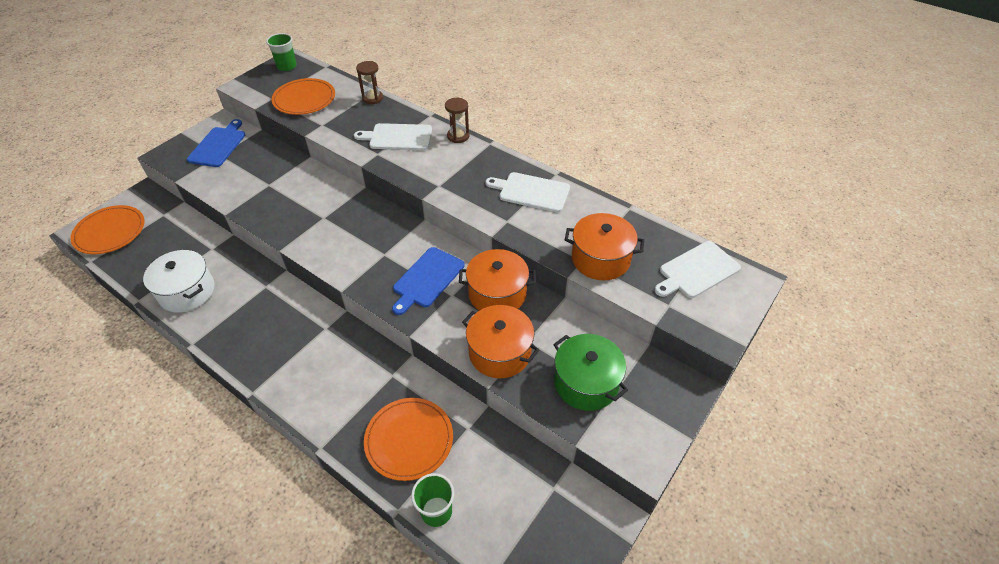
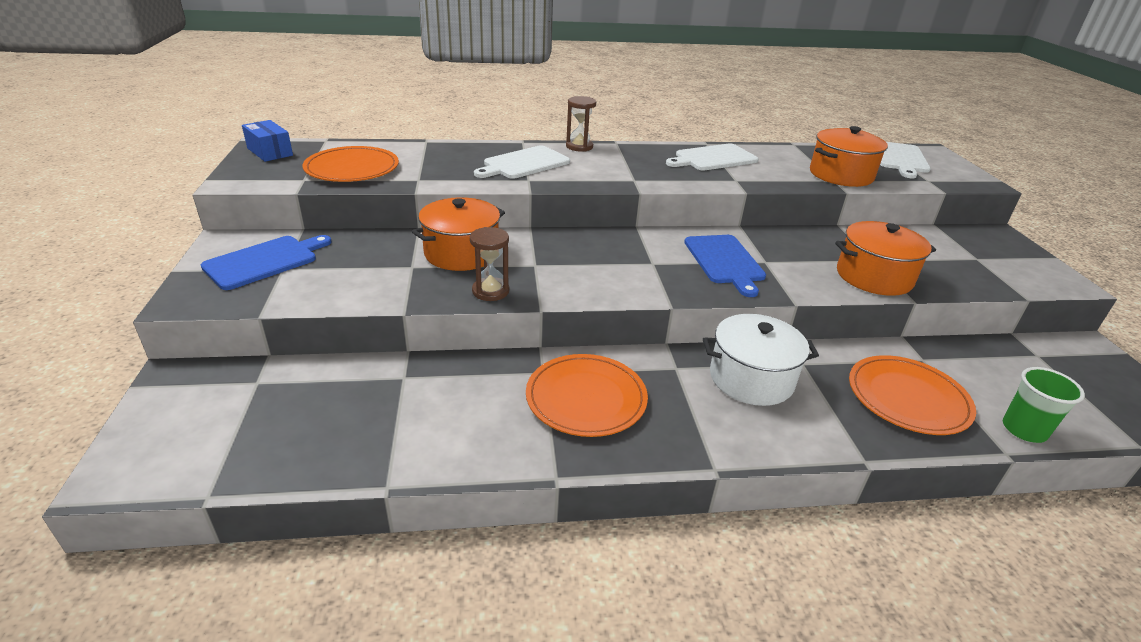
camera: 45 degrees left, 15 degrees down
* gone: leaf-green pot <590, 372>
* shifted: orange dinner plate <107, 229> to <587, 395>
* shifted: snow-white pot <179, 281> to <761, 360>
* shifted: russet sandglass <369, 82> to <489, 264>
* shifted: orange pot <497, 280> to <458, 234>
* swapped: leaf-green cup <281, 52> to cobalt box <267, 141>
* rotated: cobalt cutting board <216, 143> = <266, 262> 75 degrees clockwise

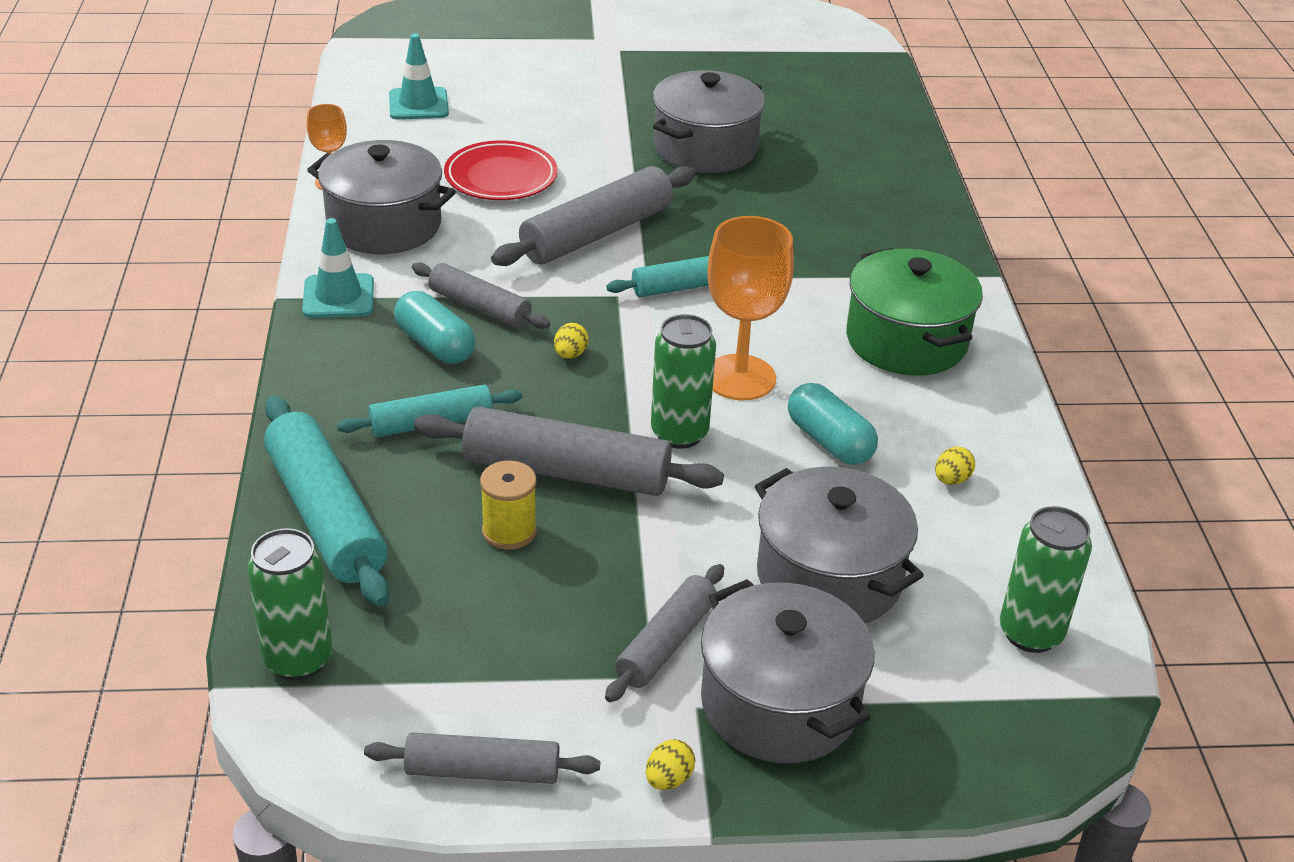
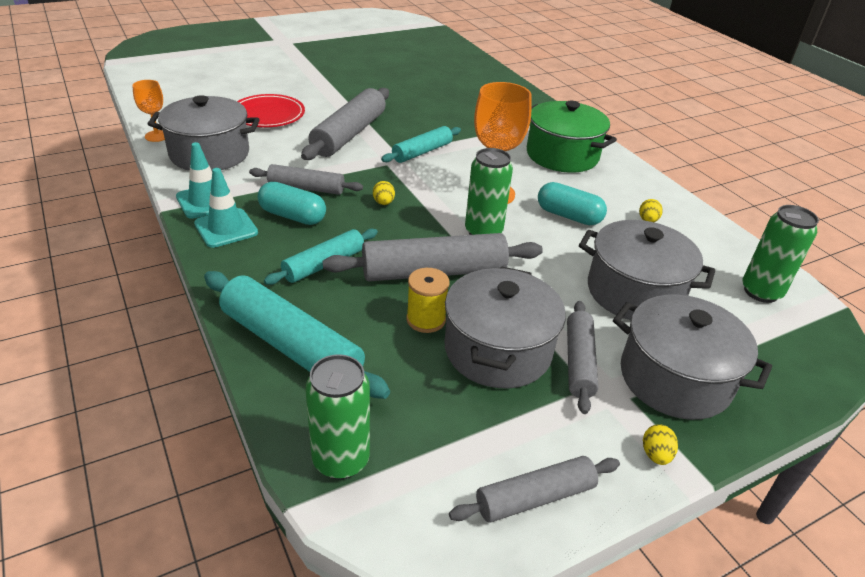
camera: 25 degrees left, 0 degrees up
* shifted: teal traffic cone <419, 76> to <226, 208>
* shifted: ash-grey pot <709, 121> to <505, 327>

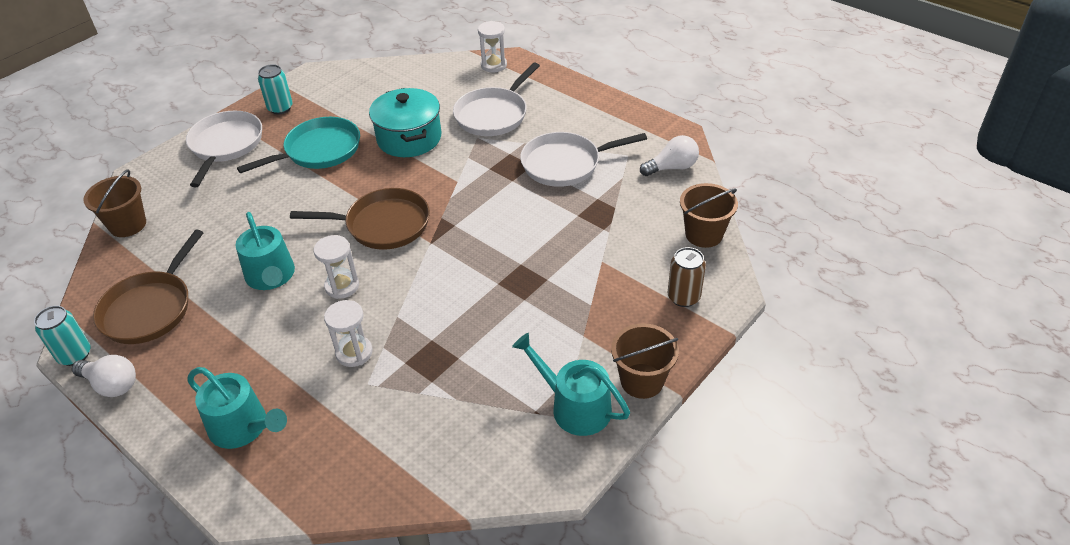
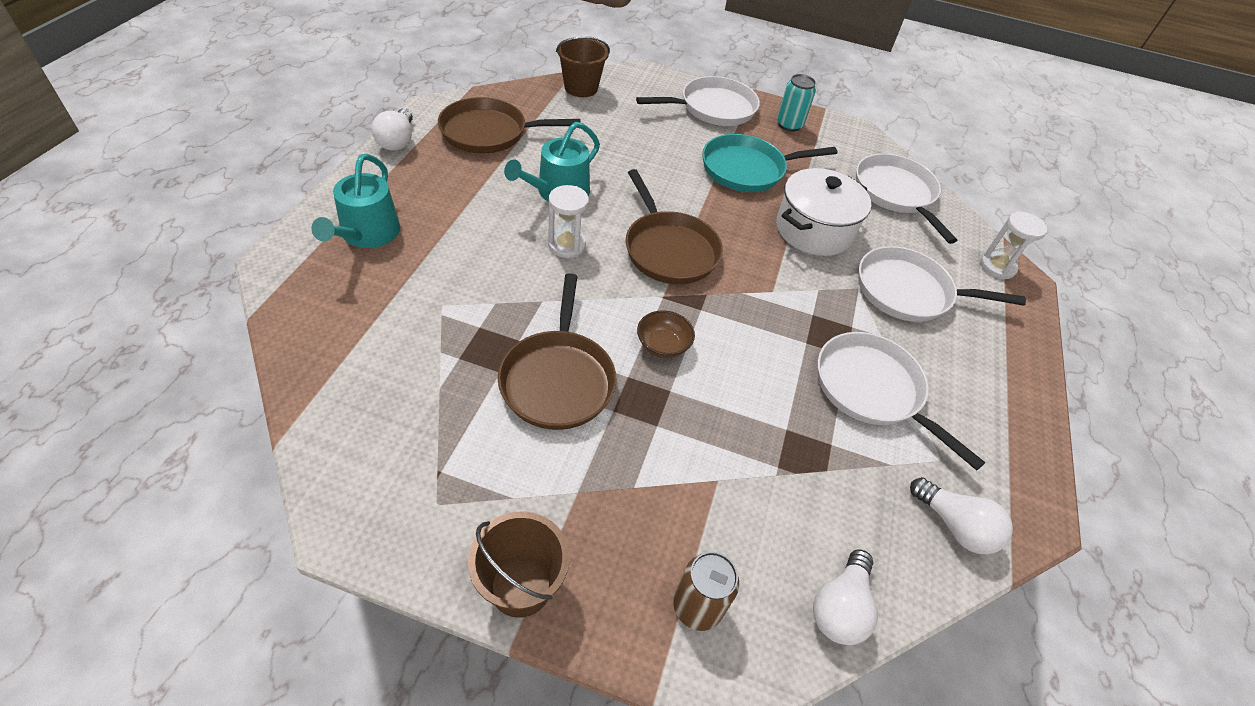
camera: 60 degrees right, 5 degrees up
* gone: teal can <62, 336>
* gone: snow-white sandglass <348, 333>
* gone: teal watering pot <571, 384>
* new: russet skillet <557, 351>
* new: russet deep dish <666, 334>
* new: snow-white skillet <906, 199>
* swapped: russet sand bucket <709, 215> to snow-white light bulb <845, 597>
* repainted: teal pot <405, 122> to snow-white pot <823, 212>
* rotated: teal skillet <298, 145> = <769, 163> 135 degrees clockwise

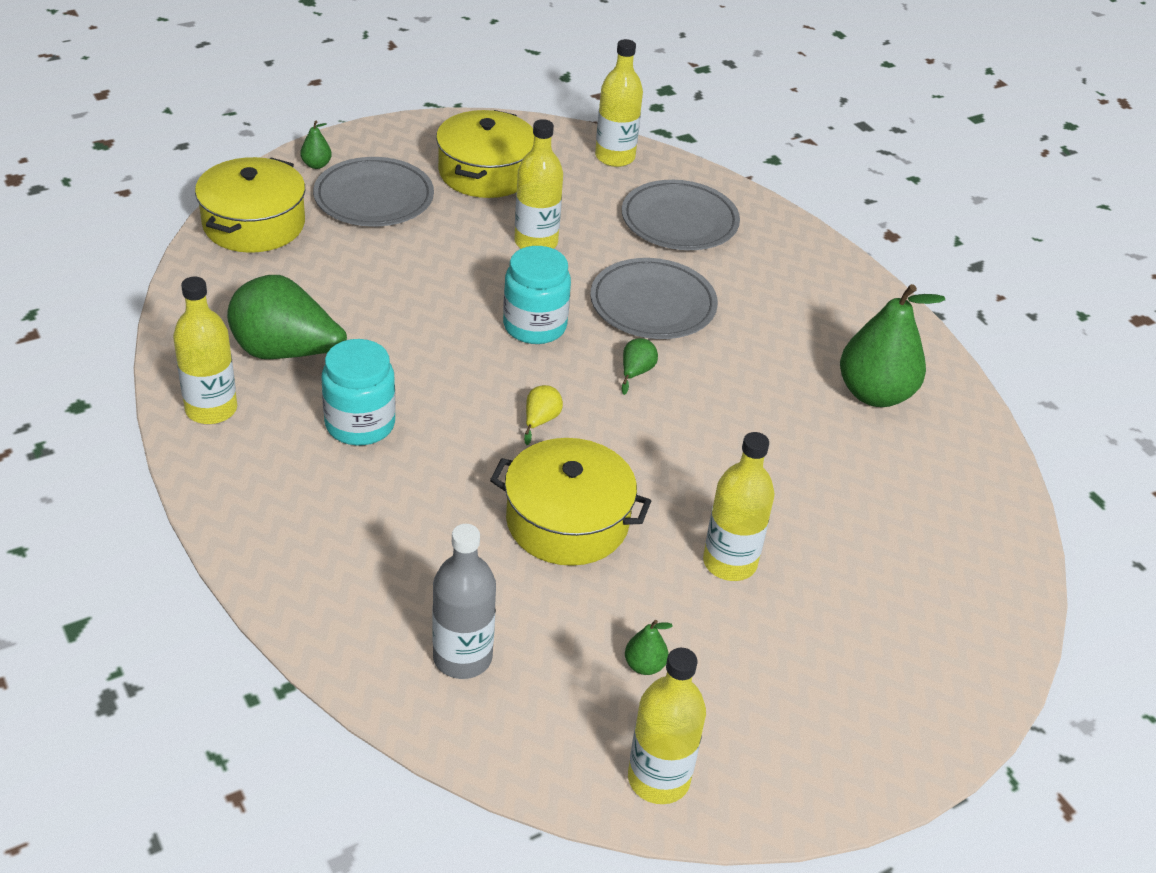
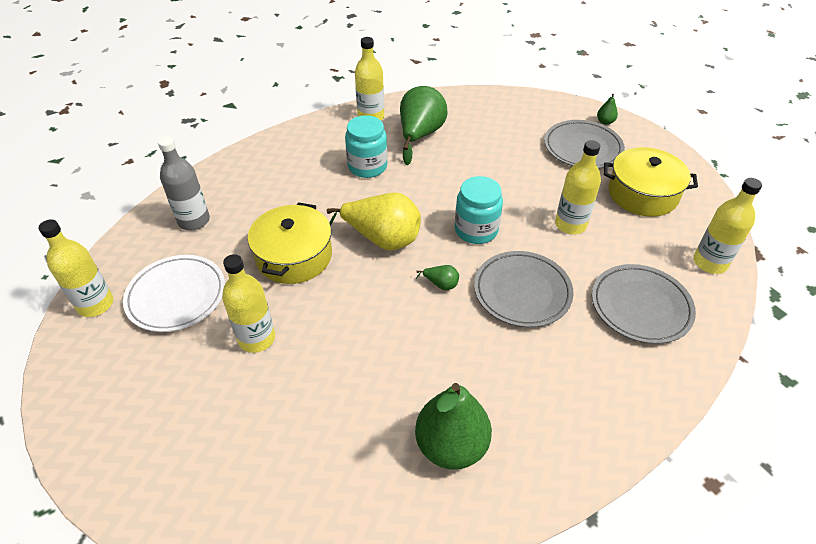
camera: 90 degrees right, 5 degrees up
* gone: yellow pot <250, 205>
* swapped: leaf-green pear fruit <649, 647> to snow-white dinner plate <174, 293>
* scaled: yellow pear fruit <543, 415> = <374, 221> x2.36

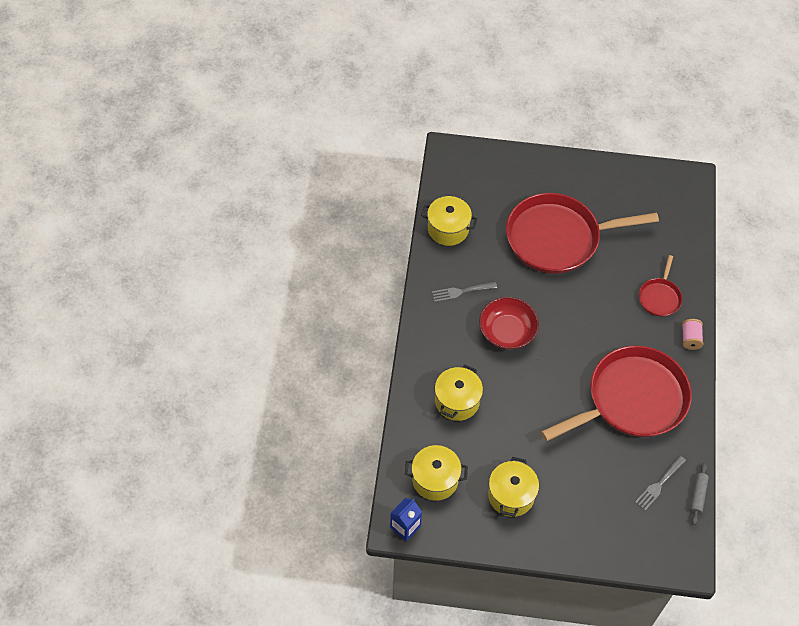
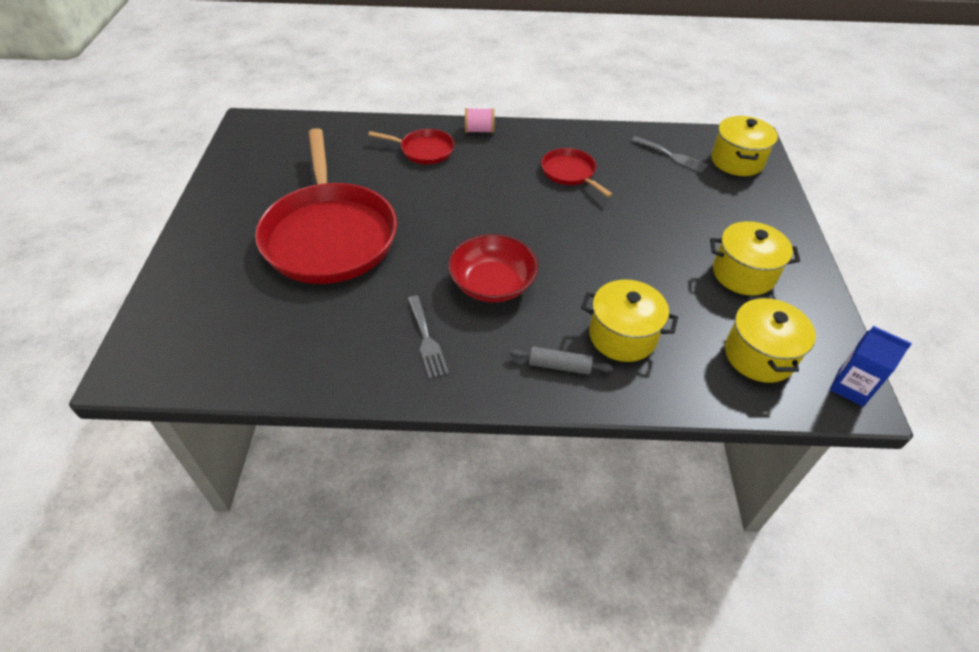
camera: 95 degrees left, 10 degrees down
* shifted: yellow pot <449, 221> to <744, 146>
* shifted: ash-grey dough roller <699, 494> to <561, 361>
* scaled: red skillet <616, 393> = <576, 172> x0.45

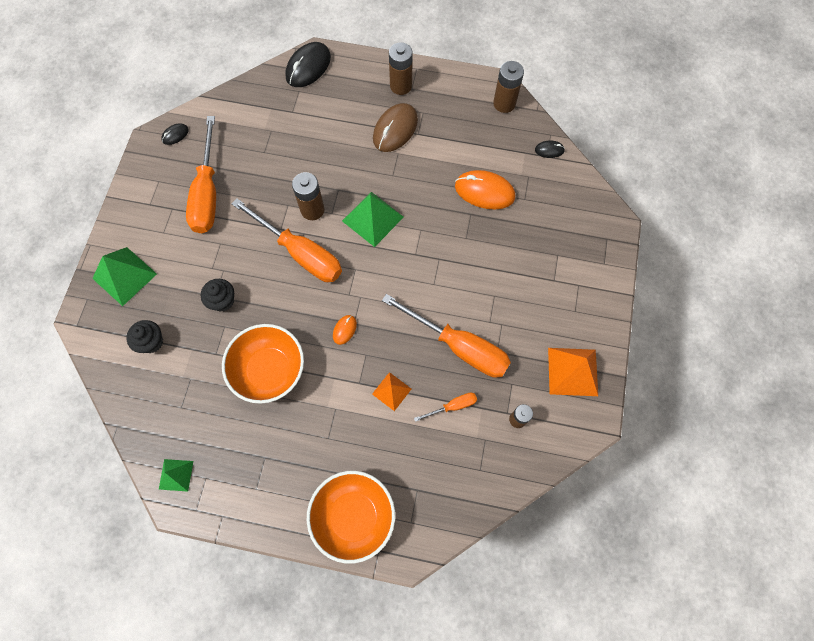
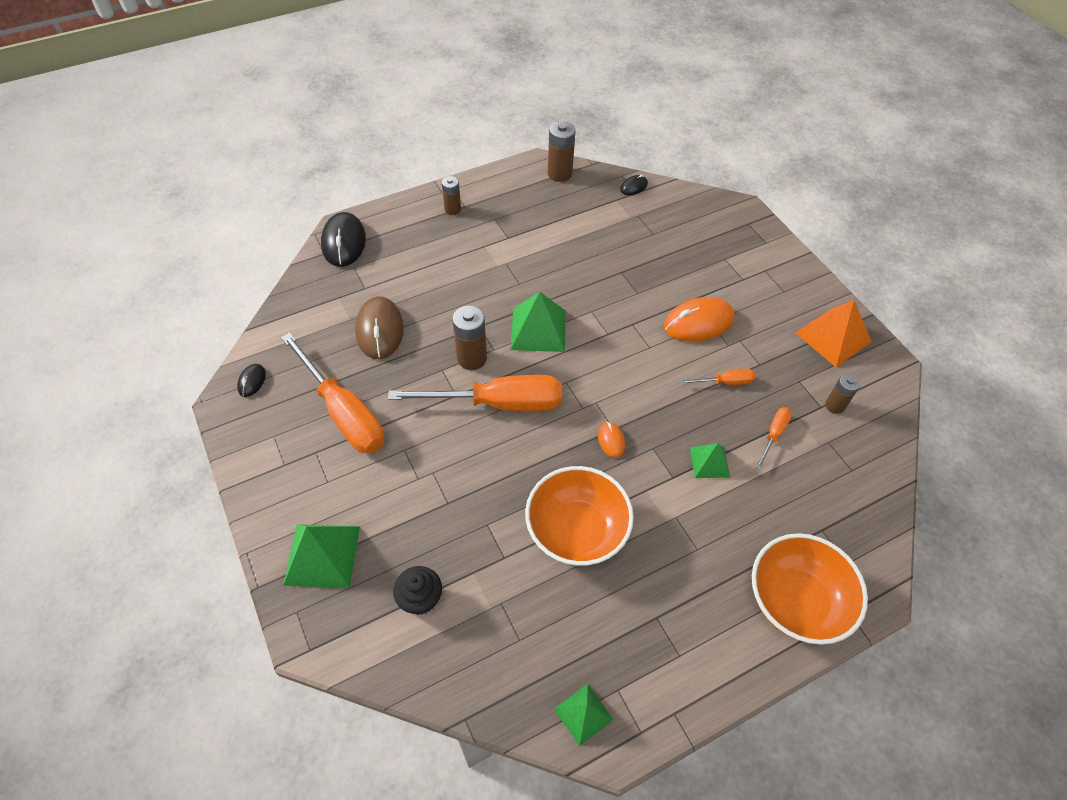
camera: 40 degrees left, 15 degrees down
* gone: jet-black fairy cake <217, 295>
* shifted: russet mouse <395, 127> to <379, 327>
* shifted: orange mouse <485, 189> to <699, 319>
* repainted: orange pyramid <391, 391> to leaf-green pyramid <710, 460>
* scaled: orange hand screwdriver <446, 336> = <718, 377> x0.45
* scaled: russet power cell <401, 68> = <451, 195> x0.64

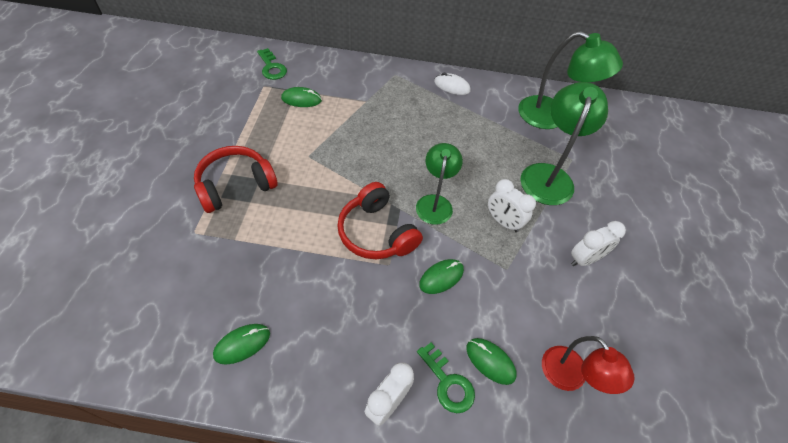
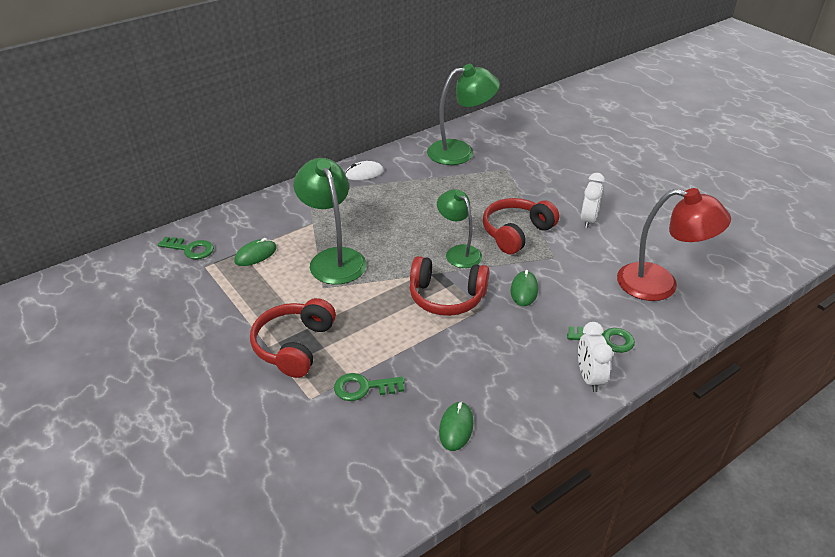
camera: 40 degrees left, 15 degrees down
* gone: leaf-green mouse <491, 361>
* new: leaf-green latchkey <369, 387>
* shifted: leaf-green lamp <564, 143> to <330, 221>
* swapped: snow-white clock <512, 205> to red over-ear headphones <521, 226>
* scaled: red lamp <588, 365> = <674, 244> x1.54

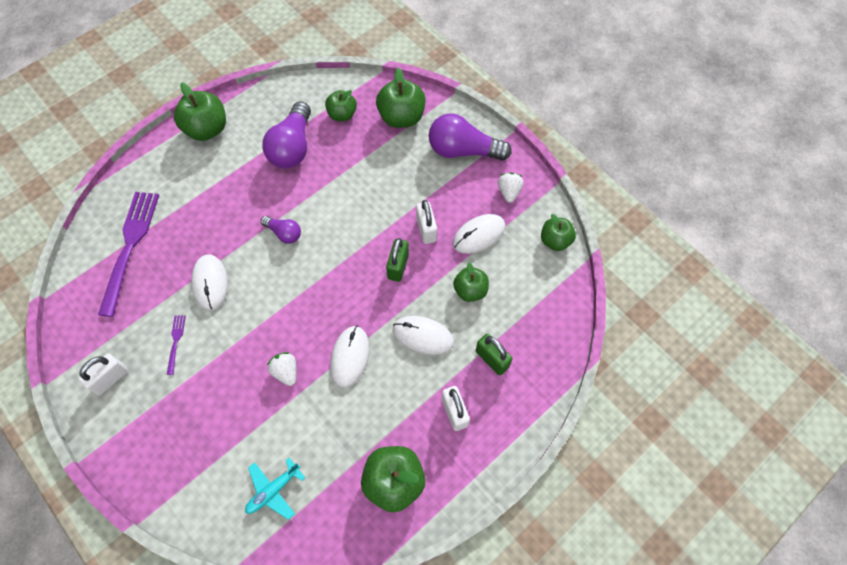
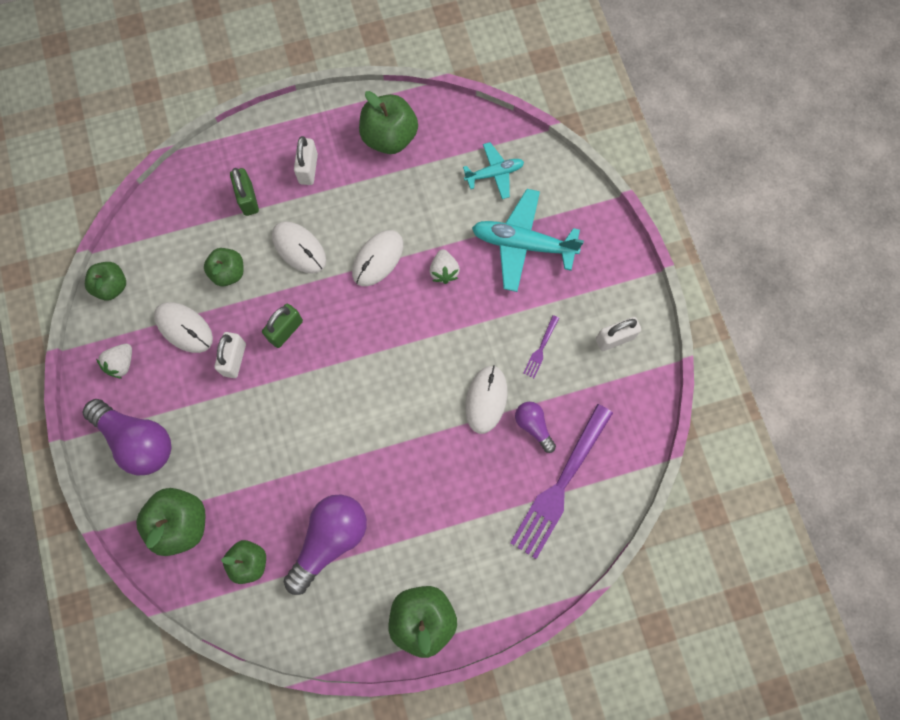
camera: 155 degrees left, 10 degrees up
* new: teal plane <528, 240>
* shifted: purple light bulb <281, 230> to <535, 427>
* rotated: snow-white mouse <479, 234> = <183, 327> 45 degrees clockwise

